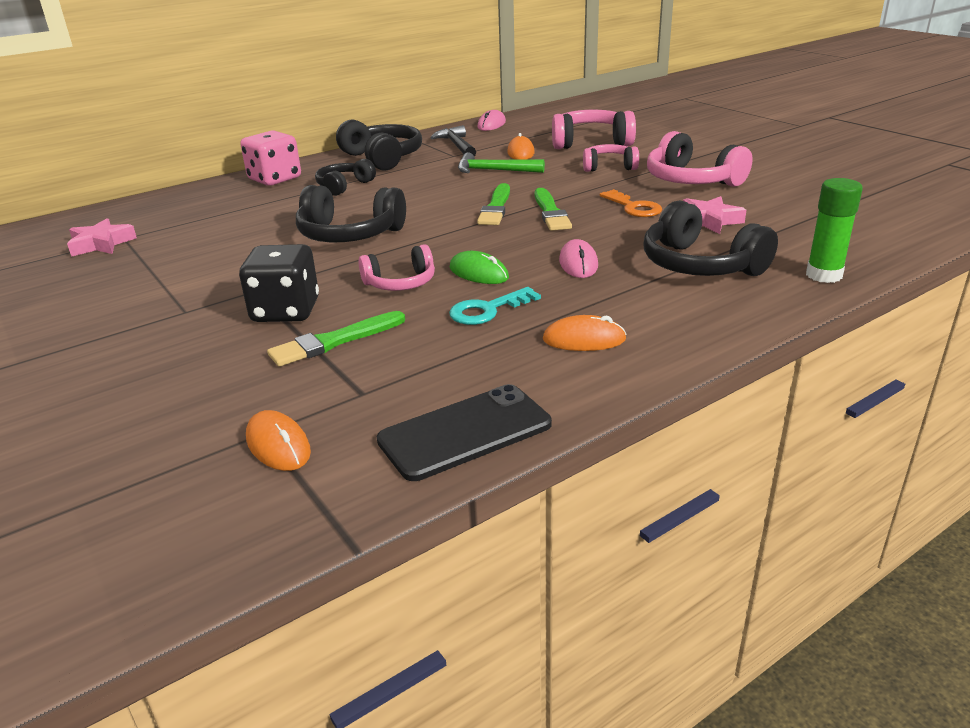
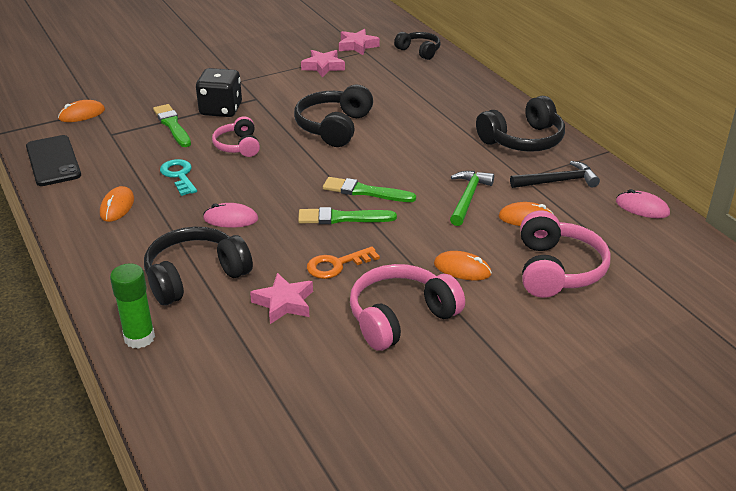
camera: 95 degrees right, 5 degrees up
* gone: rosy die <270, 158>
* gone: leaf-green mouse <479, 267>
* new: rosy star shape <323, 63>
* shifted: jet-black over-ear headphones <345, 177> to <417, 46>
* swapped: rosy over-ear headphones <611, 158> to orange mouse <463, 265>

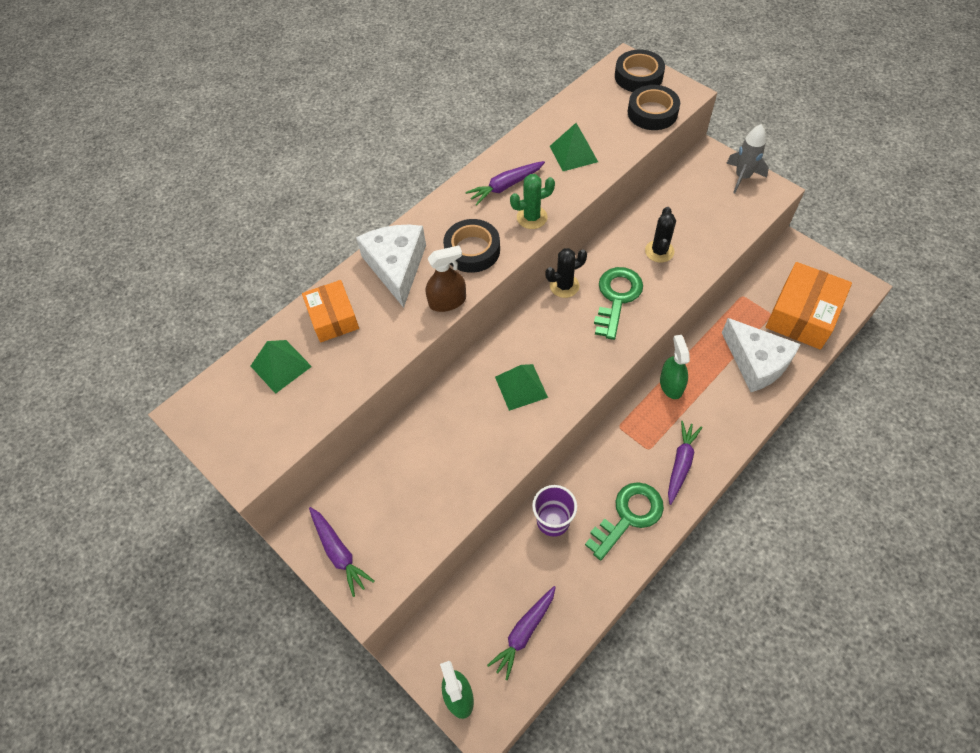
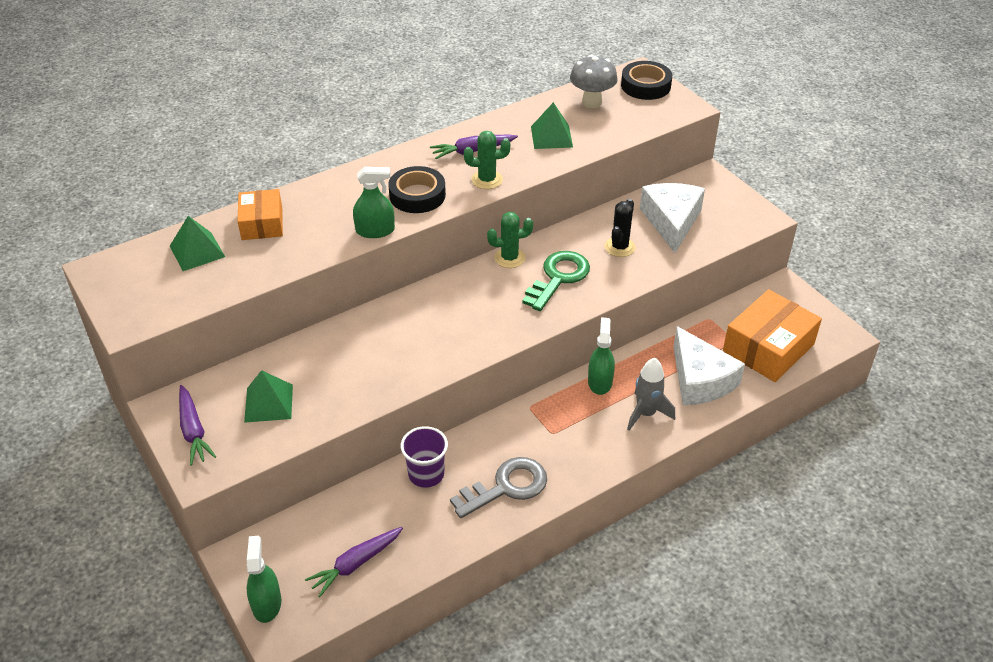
camera: 10 degrees right, 15 degrees down
* gone: jet-black sticky tape <654, 107>
* gone: purple carrot <685, 463>
* new: ash-grey toadstool <594, 81>
* shifted: snow-white piece of cheese <391, 266> to <672, 218>
* shifted: leaf-green pyramid <521, 387> to <268, 396>
* shifted: ash-grey rocket <747, 159> to <651, 394>
* repainted: russet spray bottle <446, 279> to leaf-green spray bottle <374, 202>
* repainted: jet-black saguaro cactus <566, 273> to leaf-green saguaro cactus <510, 240>
* repainted: leaf-green latchkey <624, 521> to ash-grey latchkey <498, 487>

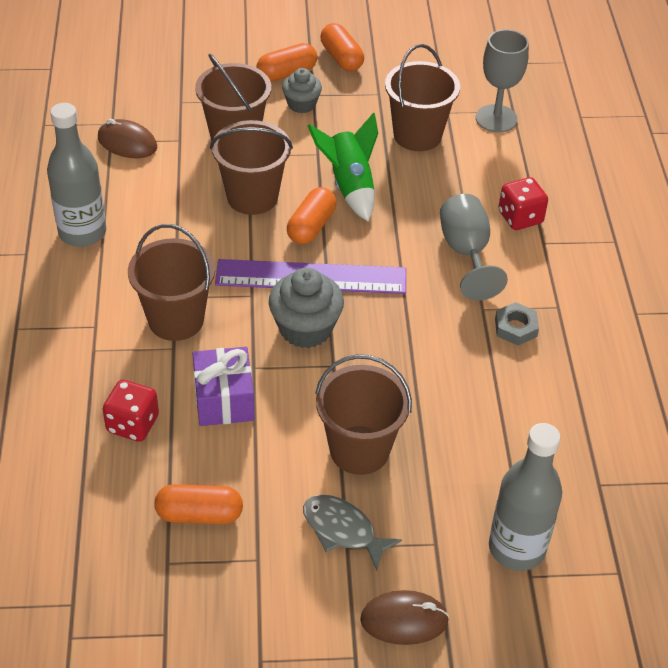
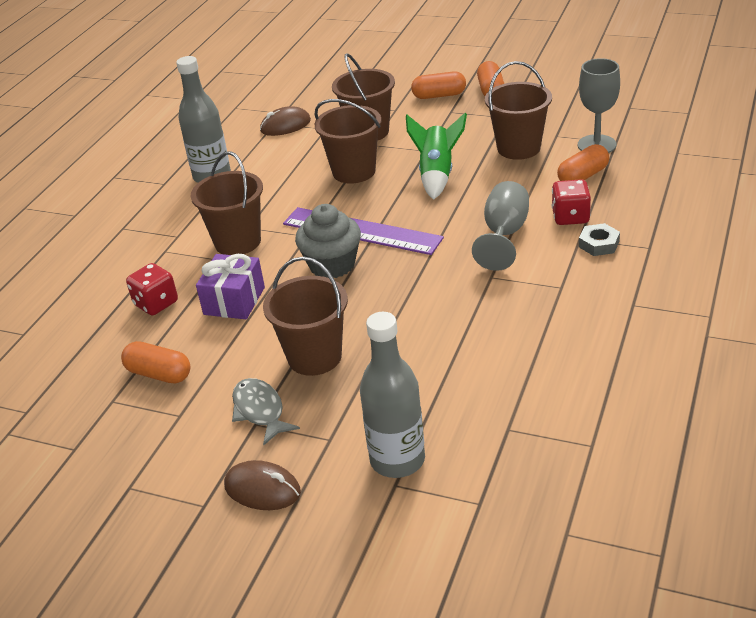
camera: 30 degrees right, 10 degrees down
* gone: ash-grey fairy cake <302, 90>
* shifted: orange pill shape <311, 215> to <583, 162>
* shifted: ash-grey nut <517, 323> to <599, 239>
* rotated: russet mouse <127, 138> = <285, 121> 75 degrees counterclockwise

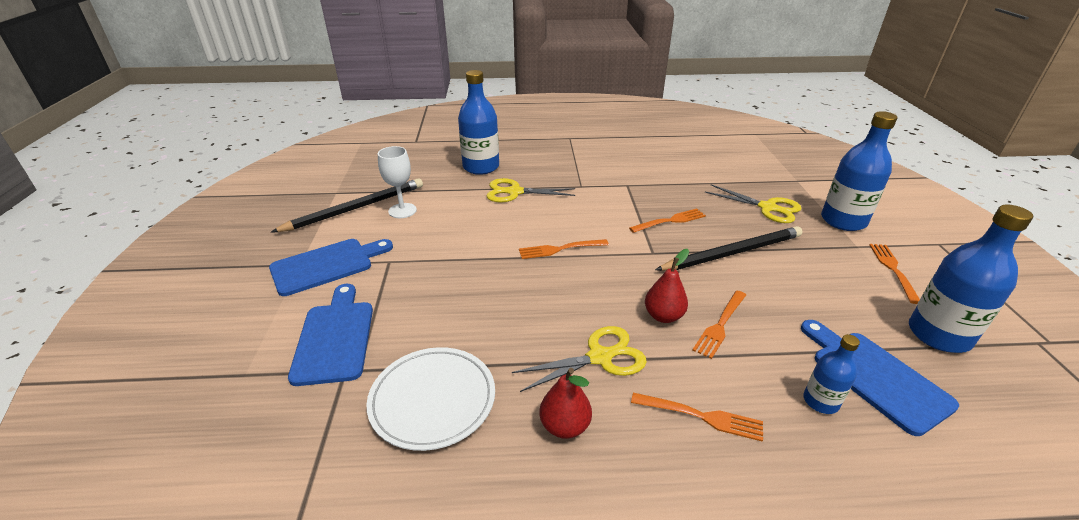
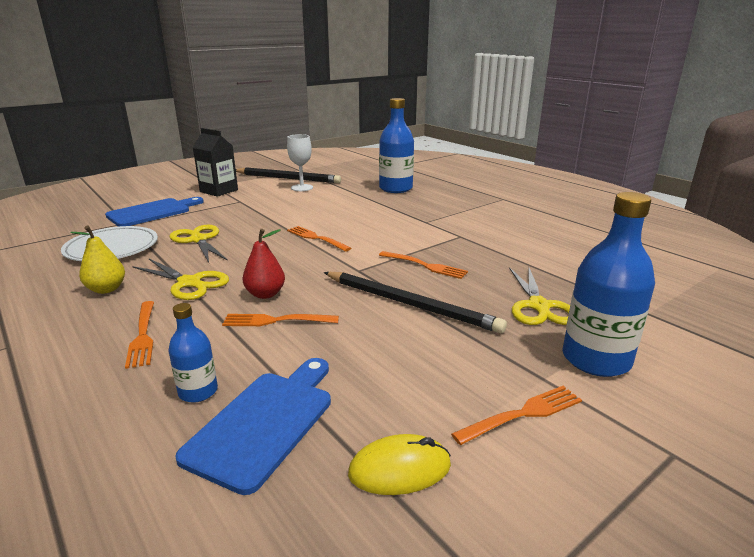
camera: 55 degrees right, 10 degrees down
* shifted: yellow scissors <530, 190> to <198, 244>
* swapped: cobalt cutting board <331, 267> to jet-black milk carton <215, 162>
* swapped: cobalt bottle <971, 278> to yellow mouse <399, 464>
* repainted: red pear fruit <566, 403> to yellow pear fruit <97, 260>

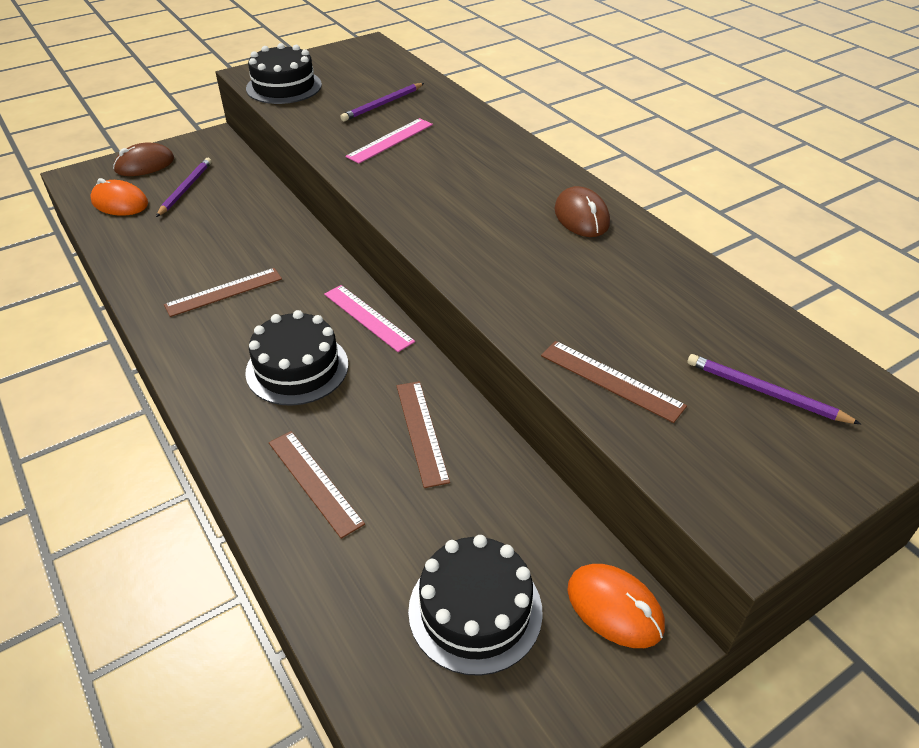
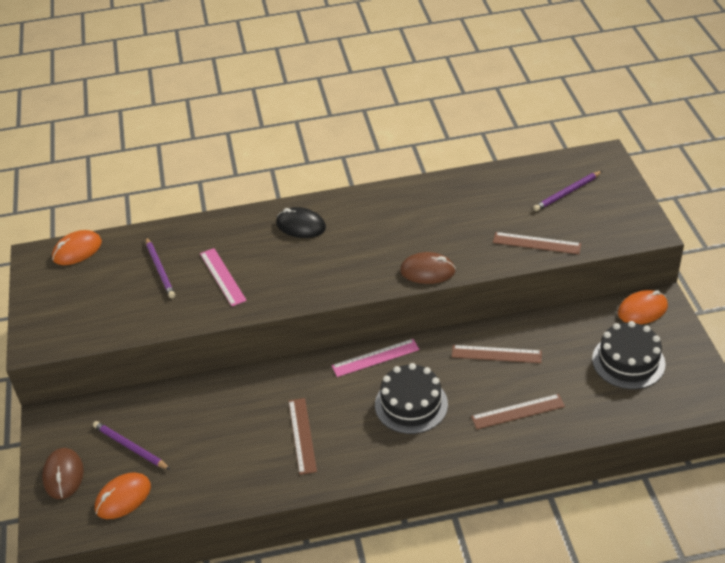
camera: 65 degrees left, 0 degrees up
* gone: jet-black gateau <284, 73>
* new: orange mouse <77, 247>
* new: jet-black mouse <301, 222>
* shifted: russet mouse <582, 211> to <428, 268>
* rotated: russet straightedge <614, 382> = <537, 243> 45 degrees clockwise

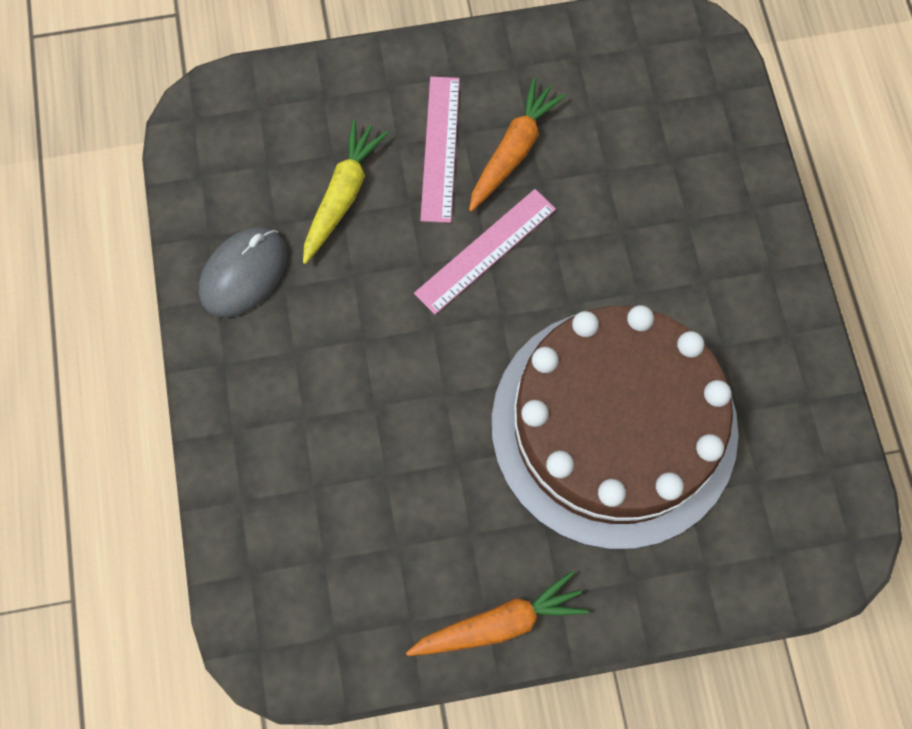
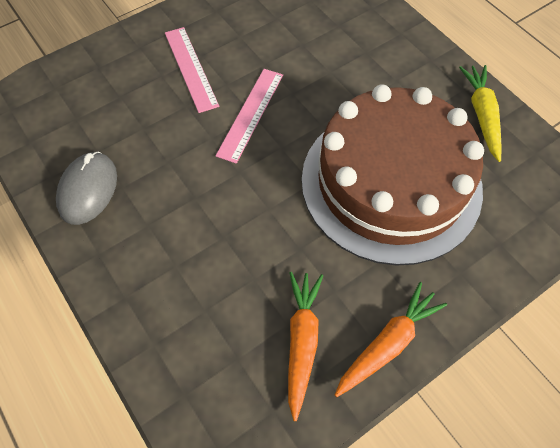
camera: 25 degrees left, 10 degrees down
* shifted: yellow carrot <345, 191> to <480, 113>
* shifted: orange carrot <517, 145> to <306, 346>

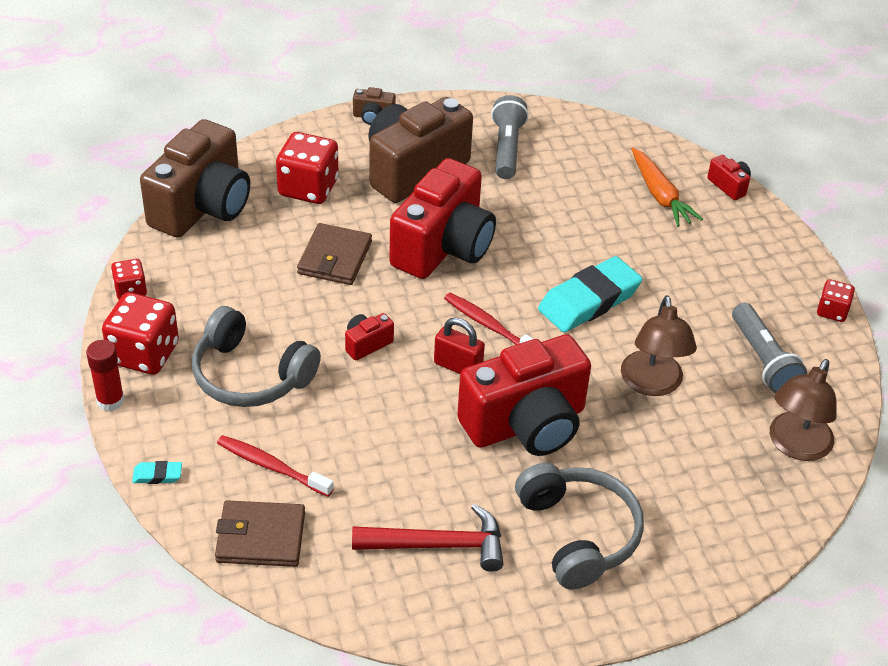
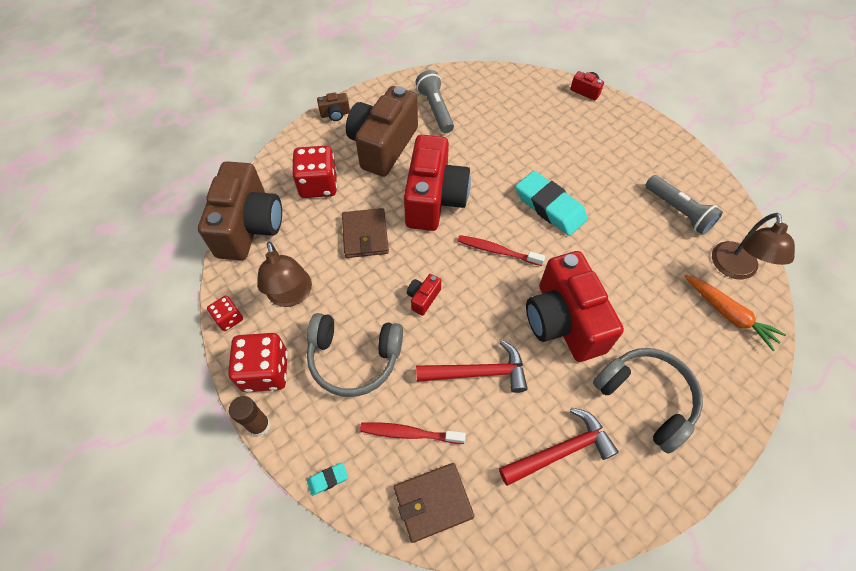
camera: 20 degrees left, 15 degrees up
* gone: red lock <459, 345>
* gone: red die <836, 300>
* new: red claw hammer <472, 366>
* shifted: russet lamp <659, 345> to <284, 274>
* shifted: orange carrot <667, 187> to <735, 312>
* repainted: red glue stick <105, 375> to russet glue stick <250, 416>
* rotated: red compact camera <524, 395> = <575, 306> 120 degrees clockwise
* rotated: teal eraser <590, 294> = <552, 203> 75 degrees counterclockwise

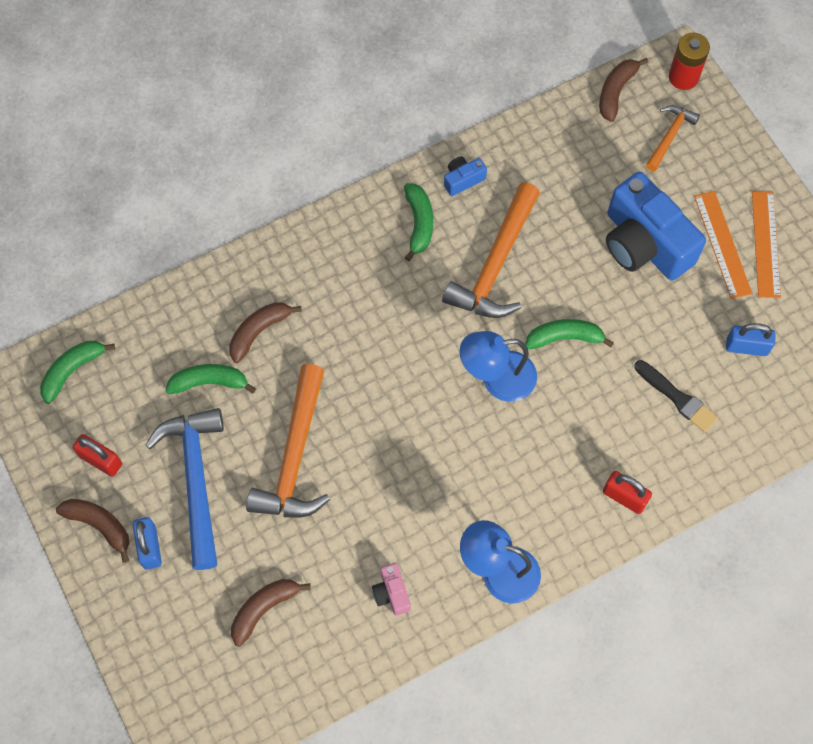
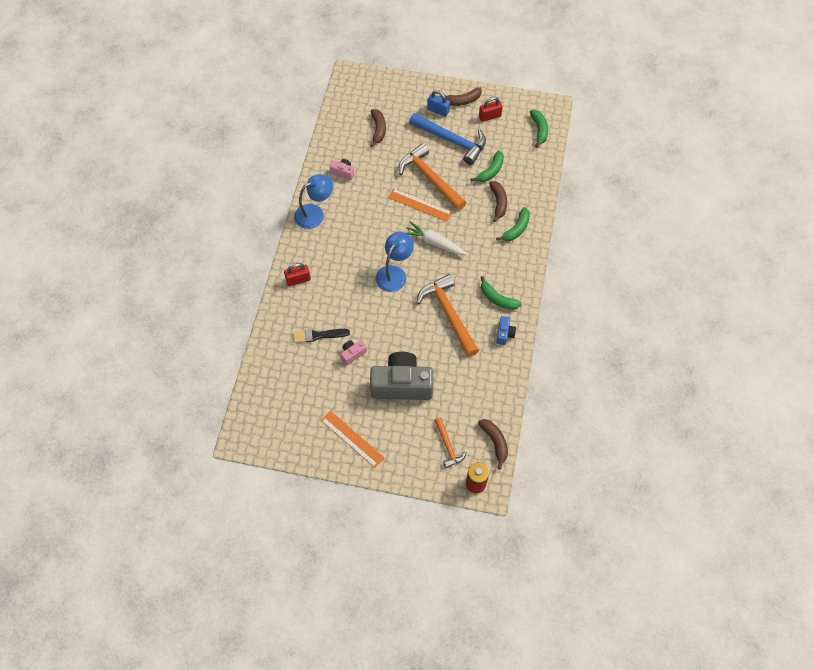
camera: 130 degrees right, 5 degrees down
* gone: cobalt lock <751, 339>
* new: rosy compact camera <354, 352>
* new: snow-white carrot <437, 238>
* shifted: leaf-green banana <569, 334> to <513, 224>
* shifted: orange straightedge <723, 245> to <420, 205>
* repainted: cobalt compact camera <656, 226> to ash-grey compact camera <402, 376>

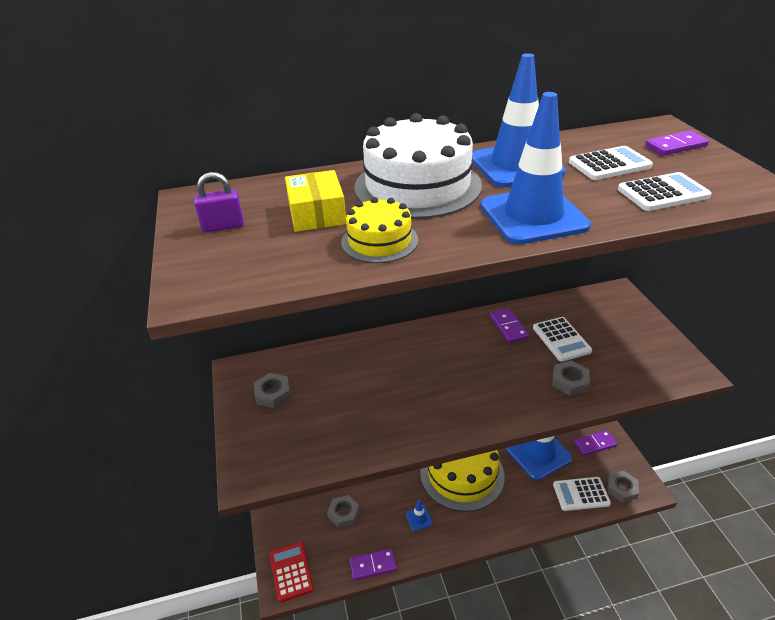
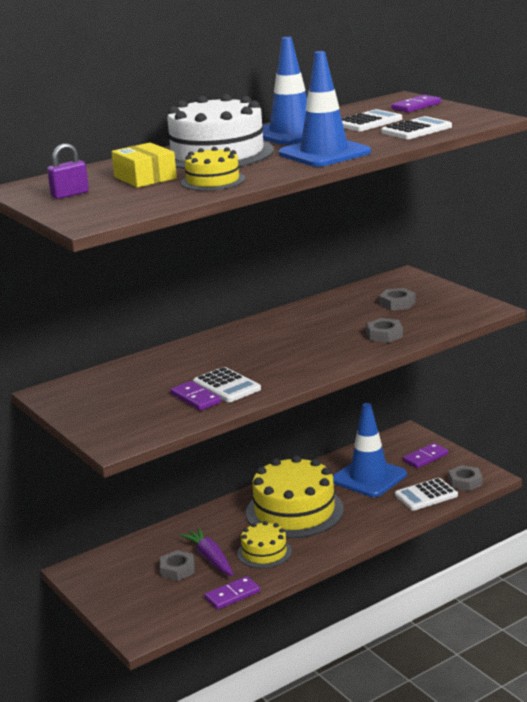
camera: 20 degrees left, 15 degrees down
* gone: red calculator <291, 572>
* new: purple carrot <207, 551>
* shifted: ash-grey nut <272, 390> to <397, 299>
* shifted: purple domino piece <509, 325> to <195, 396>
* shifted: snow-white calculator <562, 339> to <227, 384>
* swapped: cobalt traffic cone <419, 515> to yellow gateau <264, 544>

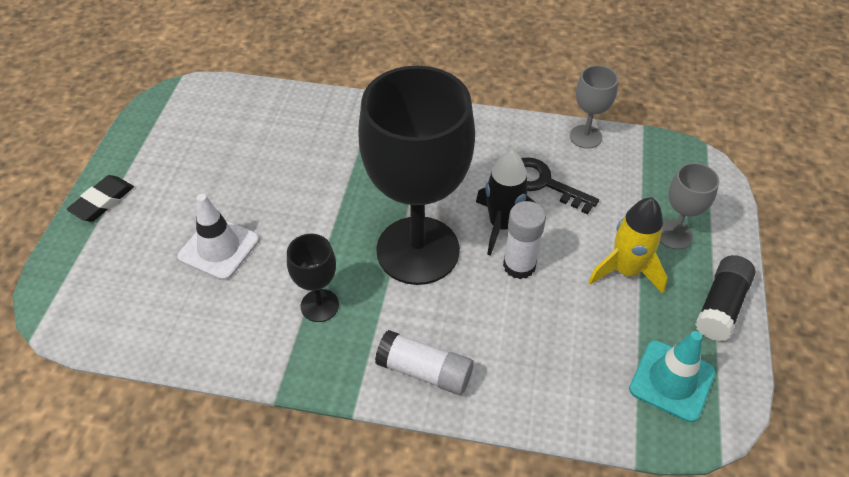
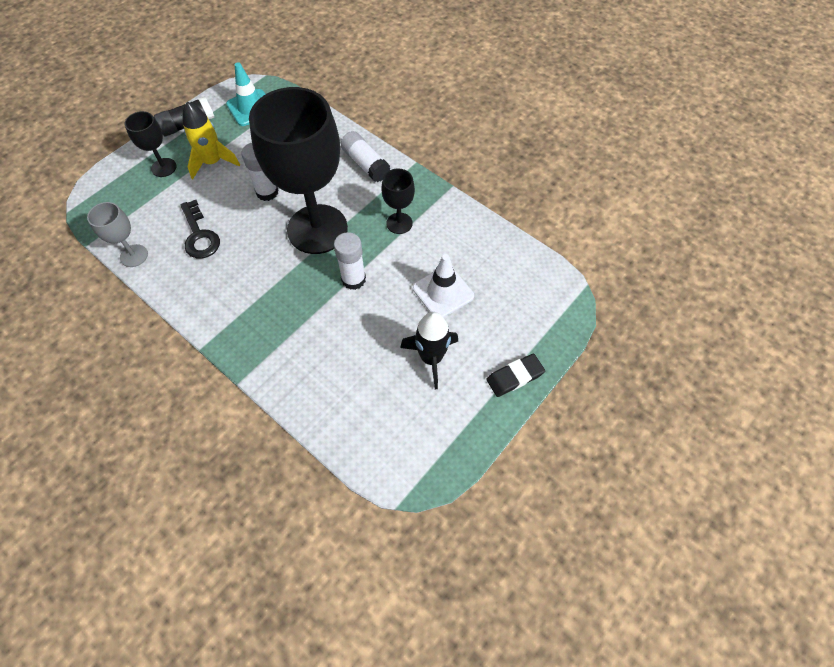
camera: 150 degrees left, 10 degrees up
* new: snow-white glue stick <350, 261>
* shifted: jet-black rocket <506, 203> to <429, 350>
* repainted: ash-grey goblet <689, 206> to jet-black goblet <151, 144>

